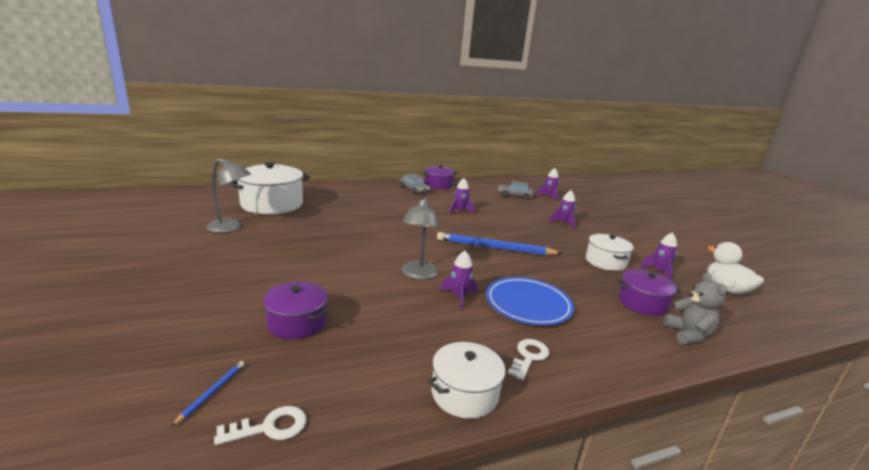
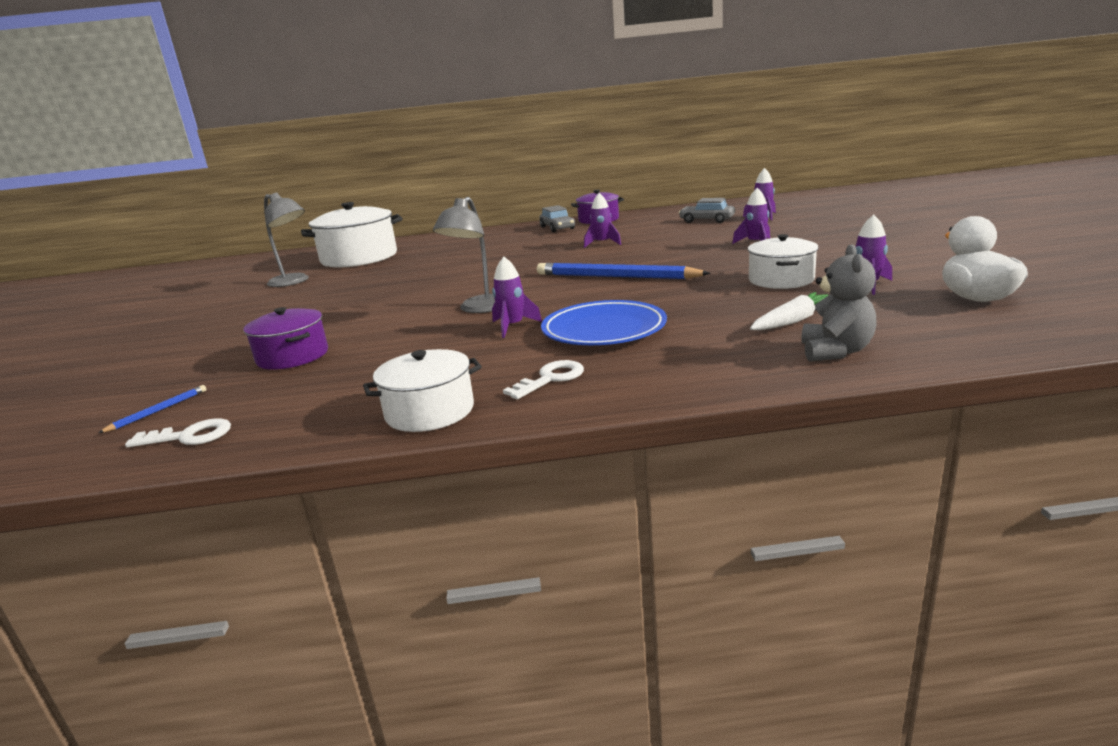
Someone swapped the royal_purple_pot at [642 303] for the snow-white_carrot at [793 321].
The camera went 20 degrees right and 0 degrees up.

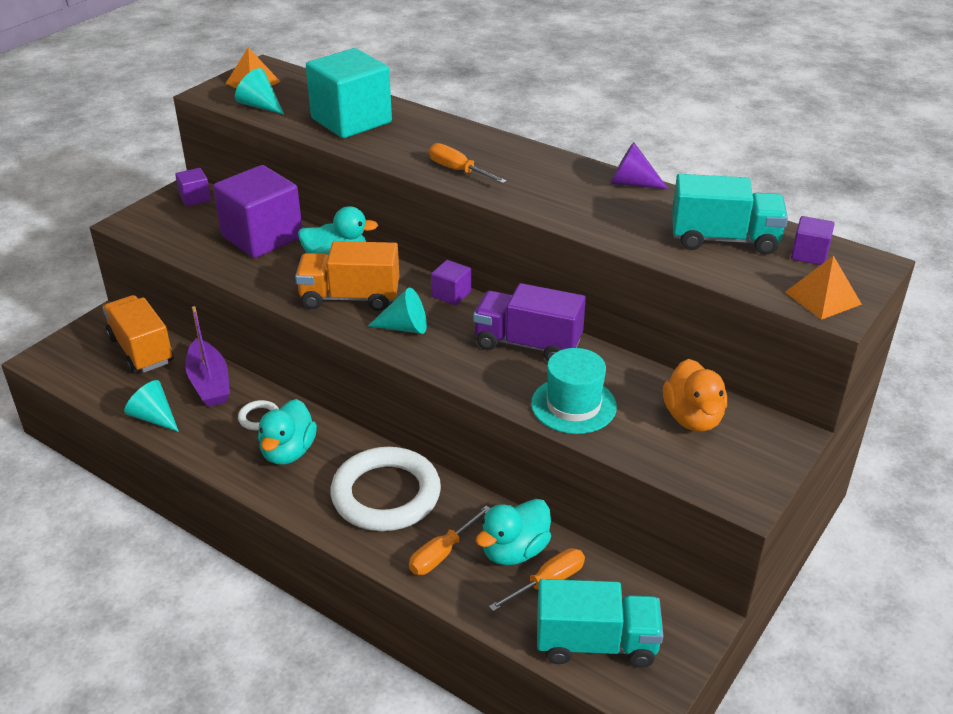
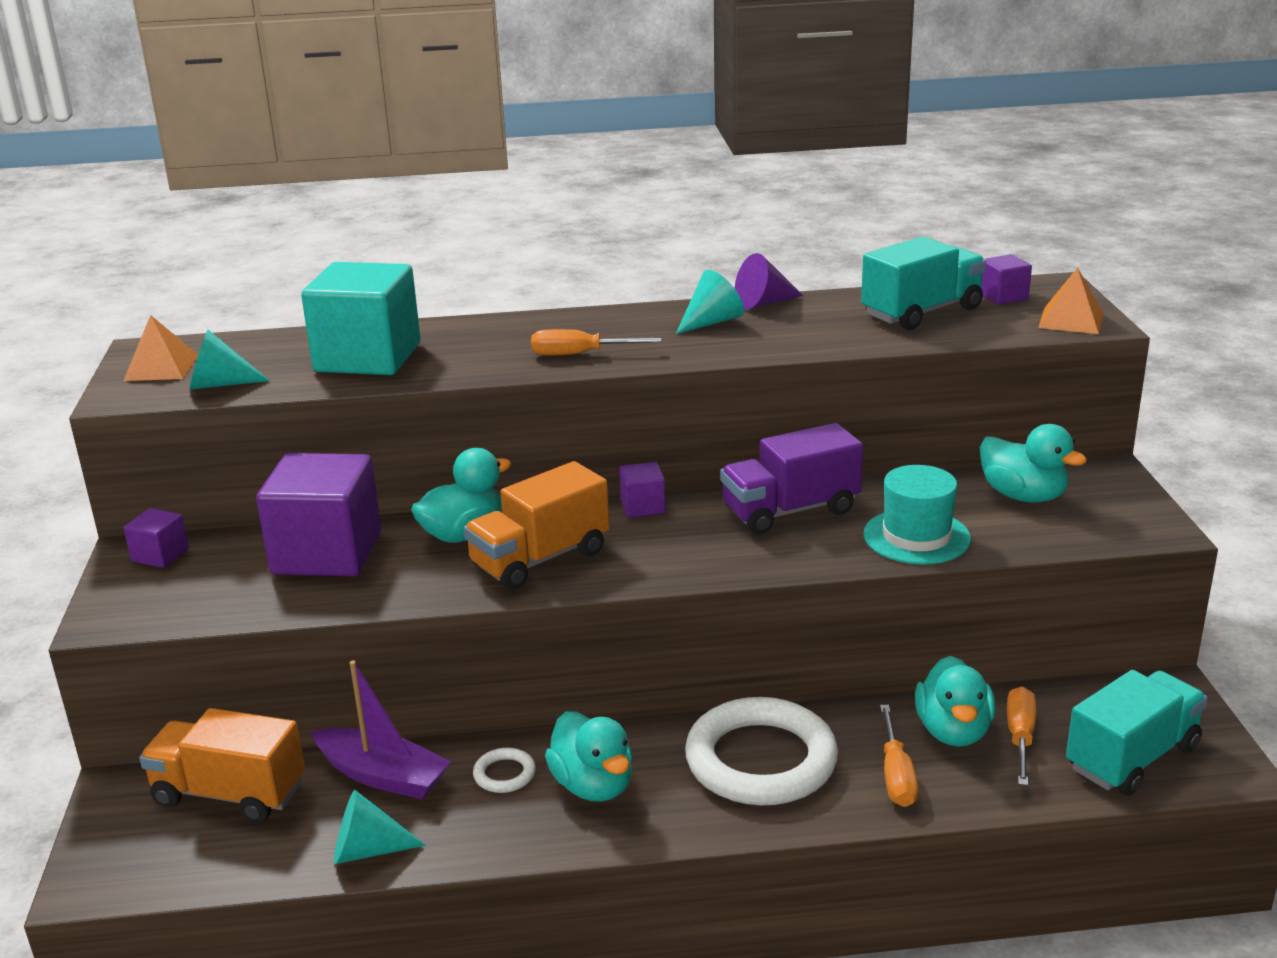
Someone carried the teal_cone_shape from [404 327] to [711 322].
Someone repainted the orange_toy_duck at [693 418], which became the teal_toy_duck at [1023 496].
The camera went 40 degrees left and 10 degrees down.

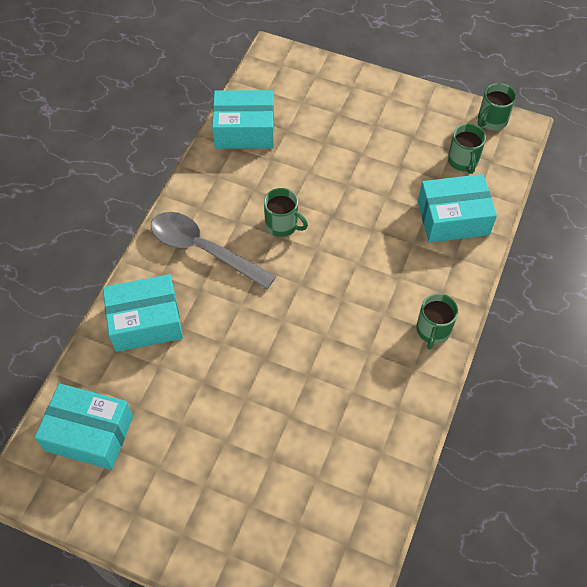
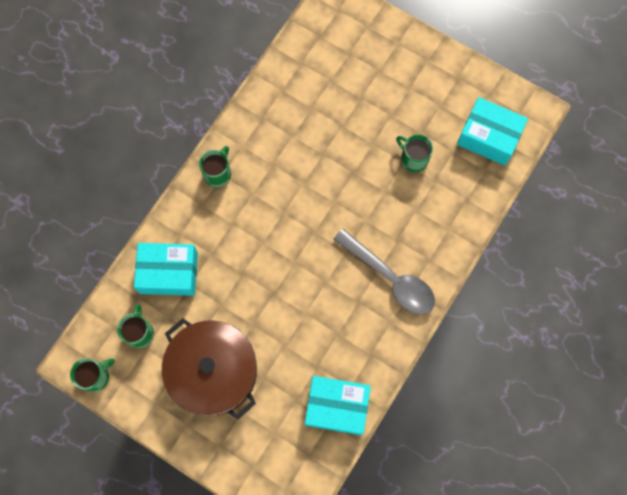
Someone put down the brown_pot at [214 372].
Someone carried the emerald_mug from [282 225] to [413 159].
Someone took away the teal_box at [145 321].
The camera went 170 degrees left and 15 degrees up.

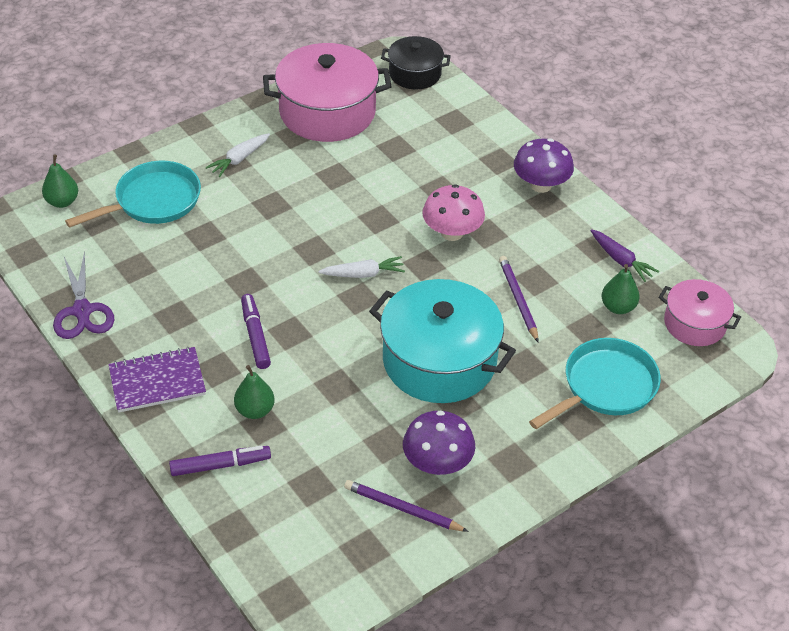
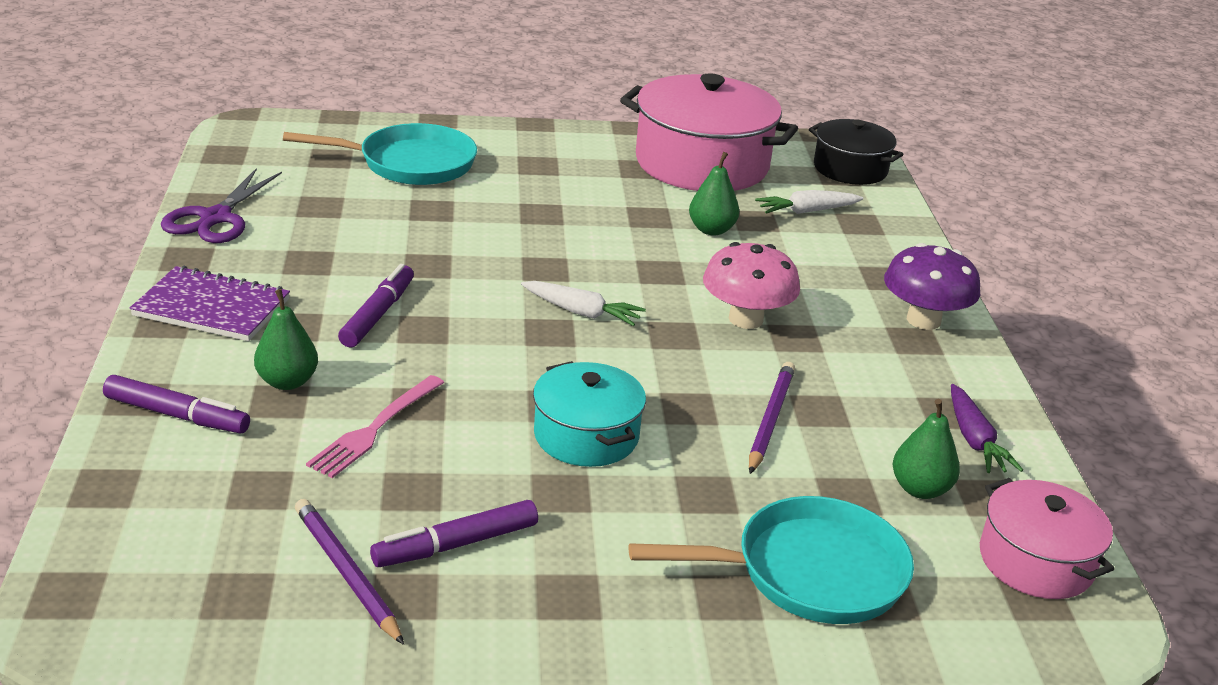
Someone put down the rosy_fork at [374 430].
Someone swapped the royal_purple_mushroom at [437 463] for the royal_purple_felt_pen at [456 545].
Someone scaled the teal_pot at [439 360] by 0.56.
Someone carried the emerald_pear_fruit from [62 202] to [711 230].
Someone carried the snow-white_carrot from [239 159] to [807 211].
The camera went 30 degrees right and 15 degrees down.

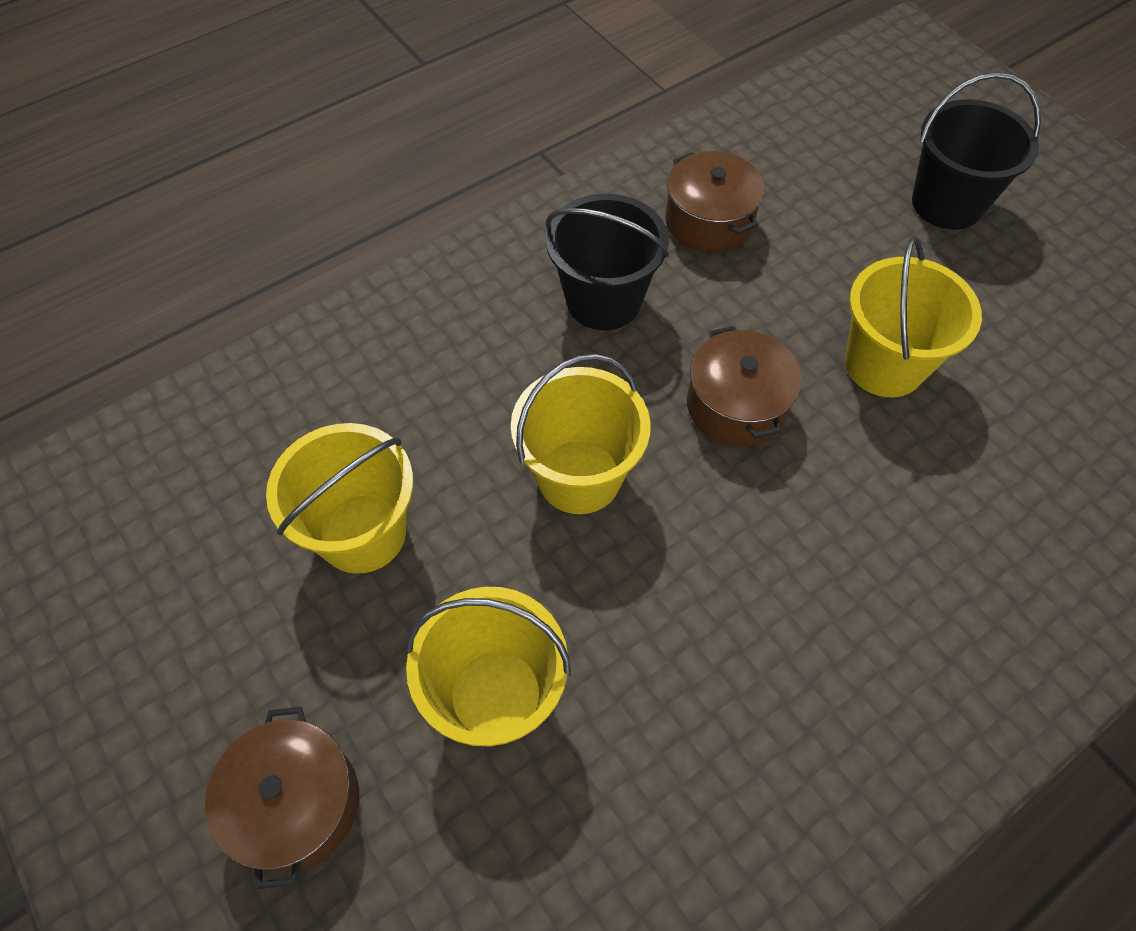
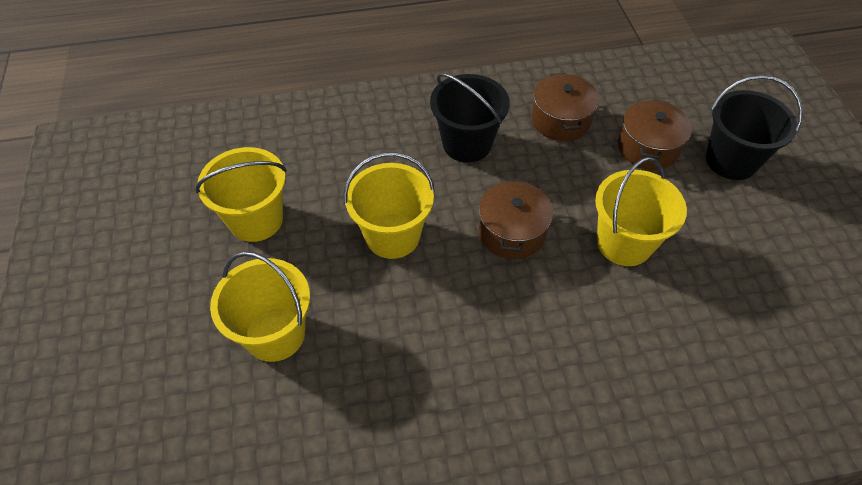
Someone carried the brown_pot from [296 803] to [648 147].
The camera went 25 degrees right and 5 degrees down.

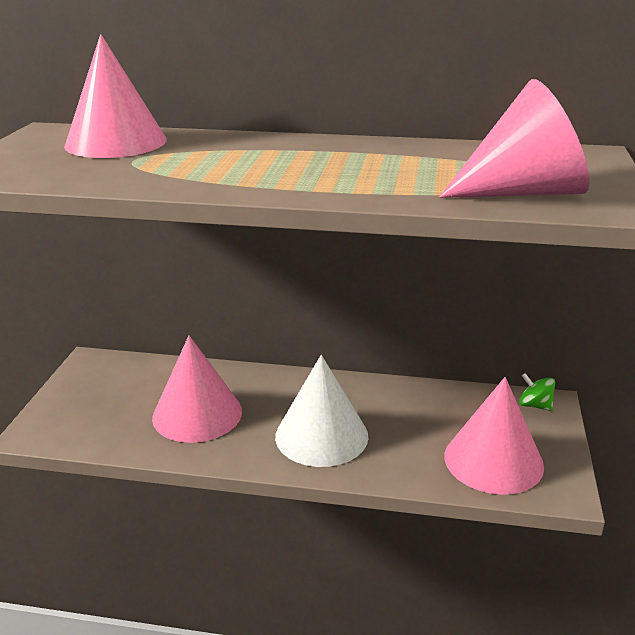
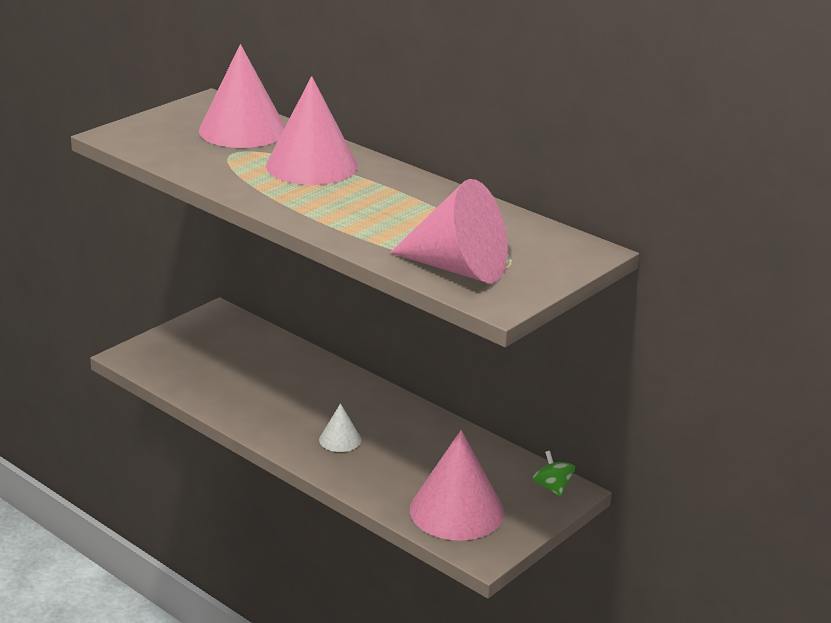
Someone carried the rosy_cone_shape from [197 414] to [312 165].
Someone scaled the snow-white_cone_shape at [321 436] by 0.48.
The camera went 30 degrees right and 0 degrees up.

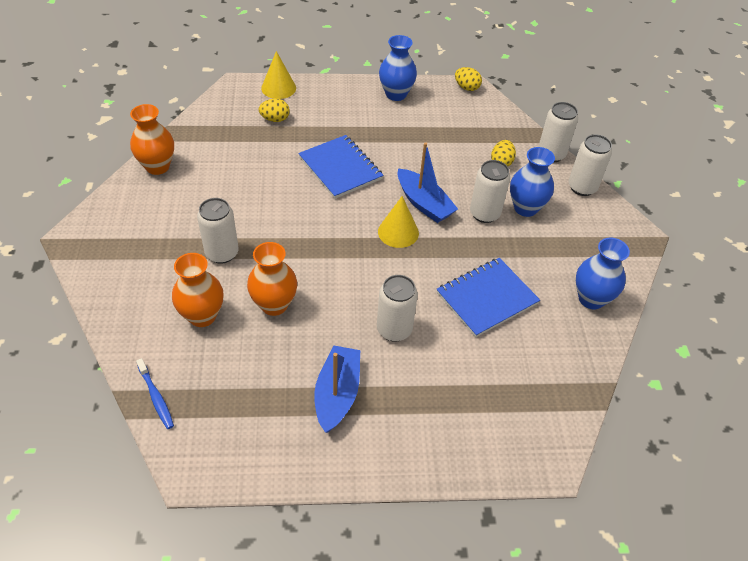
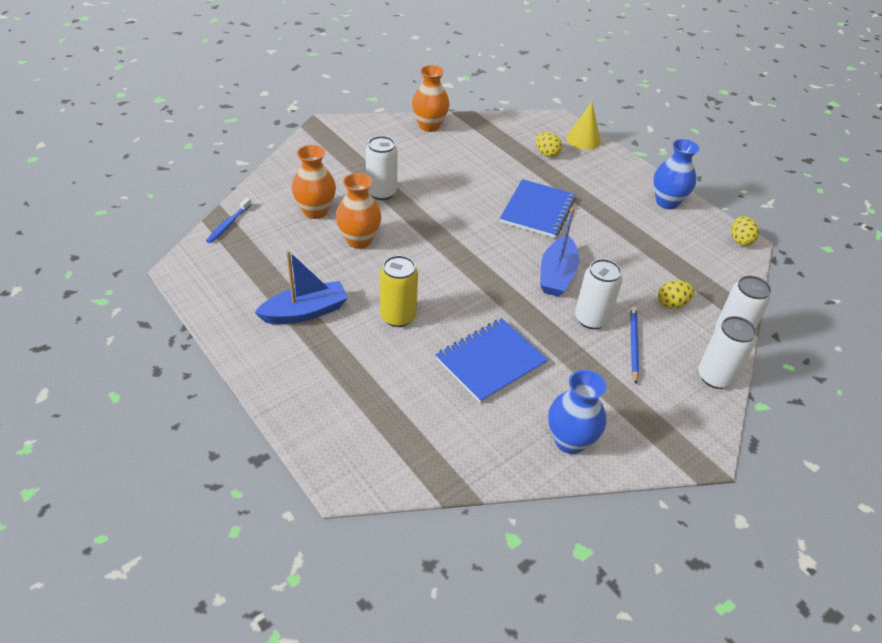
Someone repainted the snow-white_soda_can at [394 329], which became the yellow_soda_can at [398 317].
Someone rotated the blue_exercise_book at [487 298] by 60 degrees counterclockwise.
Someone swapped the blue_flower_vase at [525 208] for the blue_wooden_pencil at [633 345].
Someone took away the yellow_cone_shape at [398 232].
The camera went 55 degrees right and 5 degrees down.

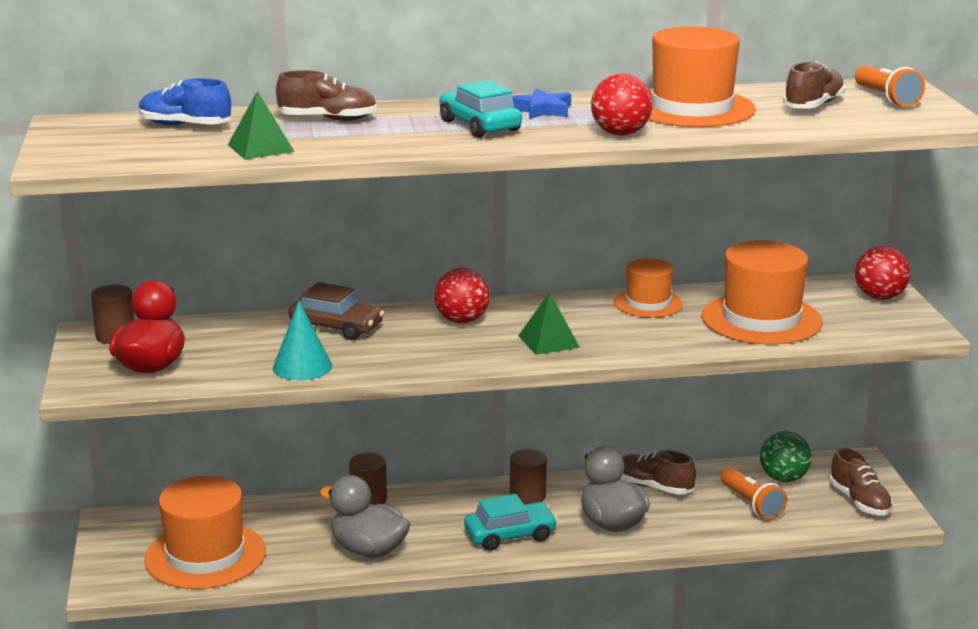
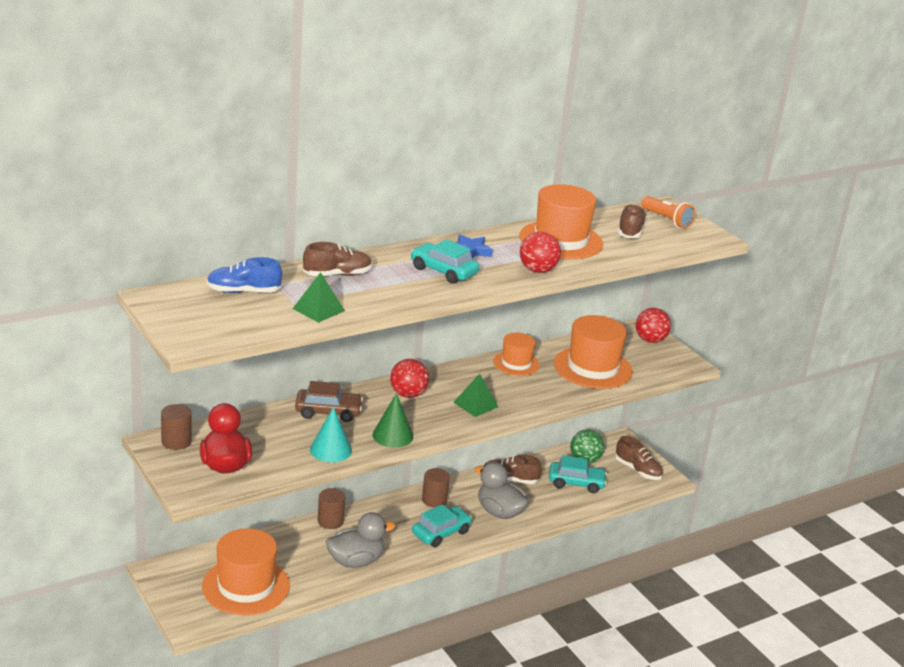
Someone rotated the ash-grey_toy_duck at [368 550] by 150 degrees clockwise.
Someone put down the emerald_cone_shape at [392 435].
Someone swapped the orange_torch at [751 504] for the teal_automobile at [576 483].
The camera went 25 degrees left and 5 degrees up.

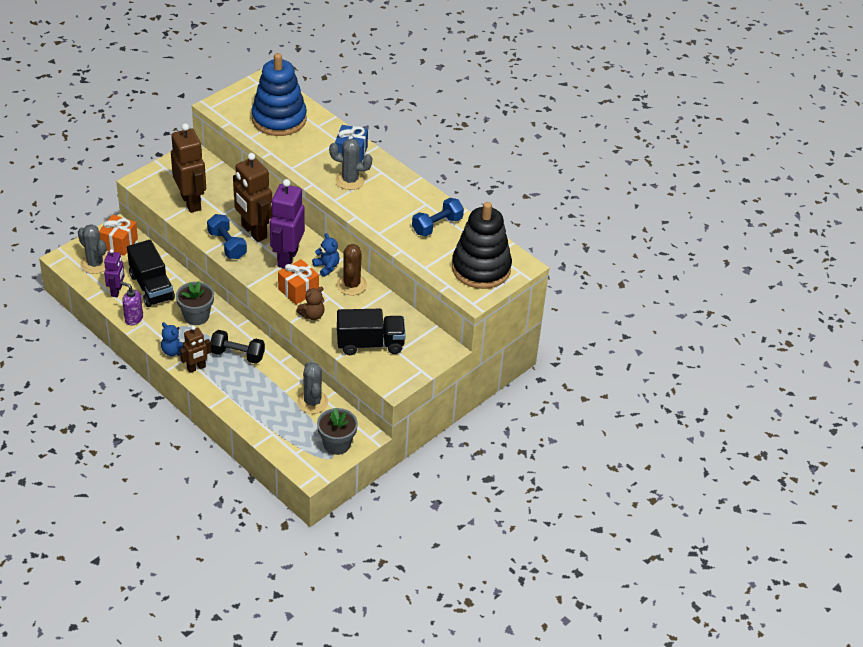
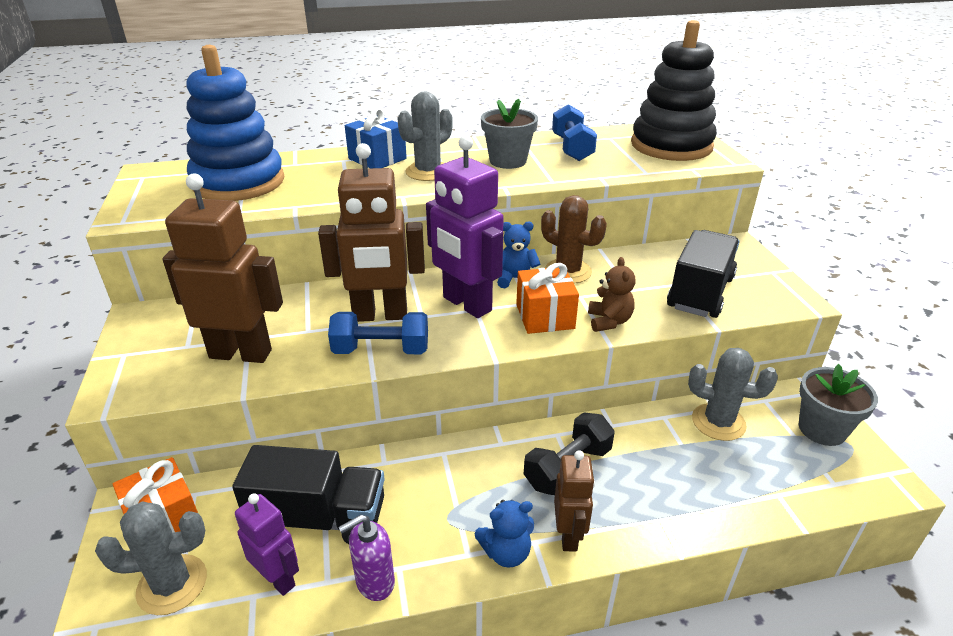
Someone carried the ash-grey_potted_plant from [196 316] to [508 161].
The camera went 55 degrees left and 10 degrees down.

